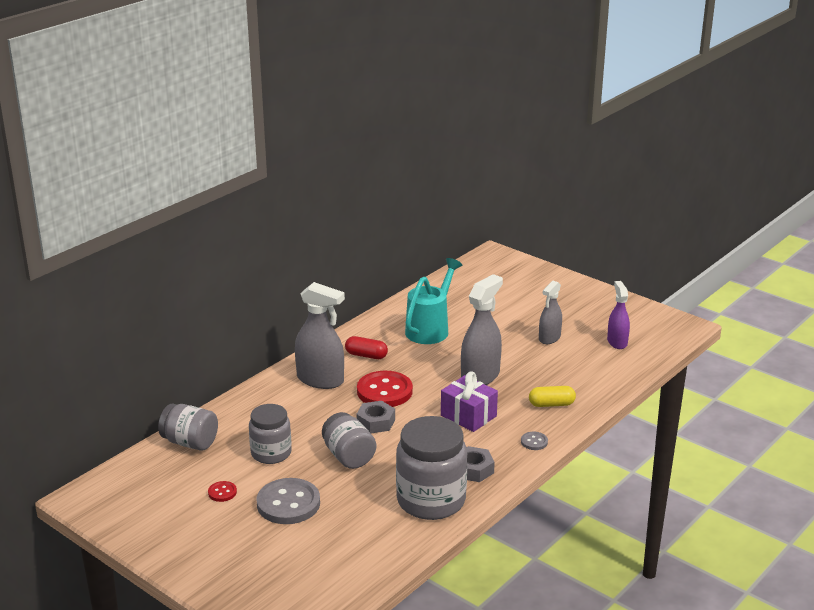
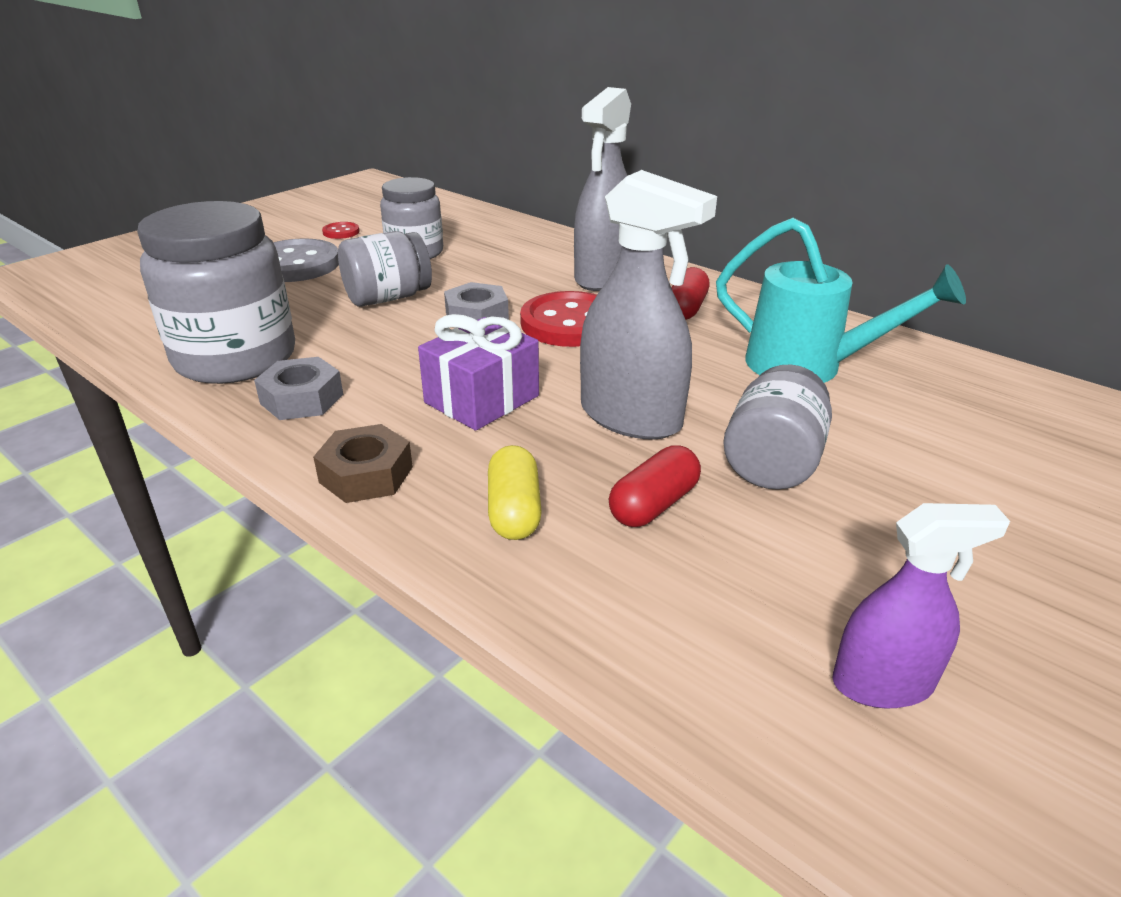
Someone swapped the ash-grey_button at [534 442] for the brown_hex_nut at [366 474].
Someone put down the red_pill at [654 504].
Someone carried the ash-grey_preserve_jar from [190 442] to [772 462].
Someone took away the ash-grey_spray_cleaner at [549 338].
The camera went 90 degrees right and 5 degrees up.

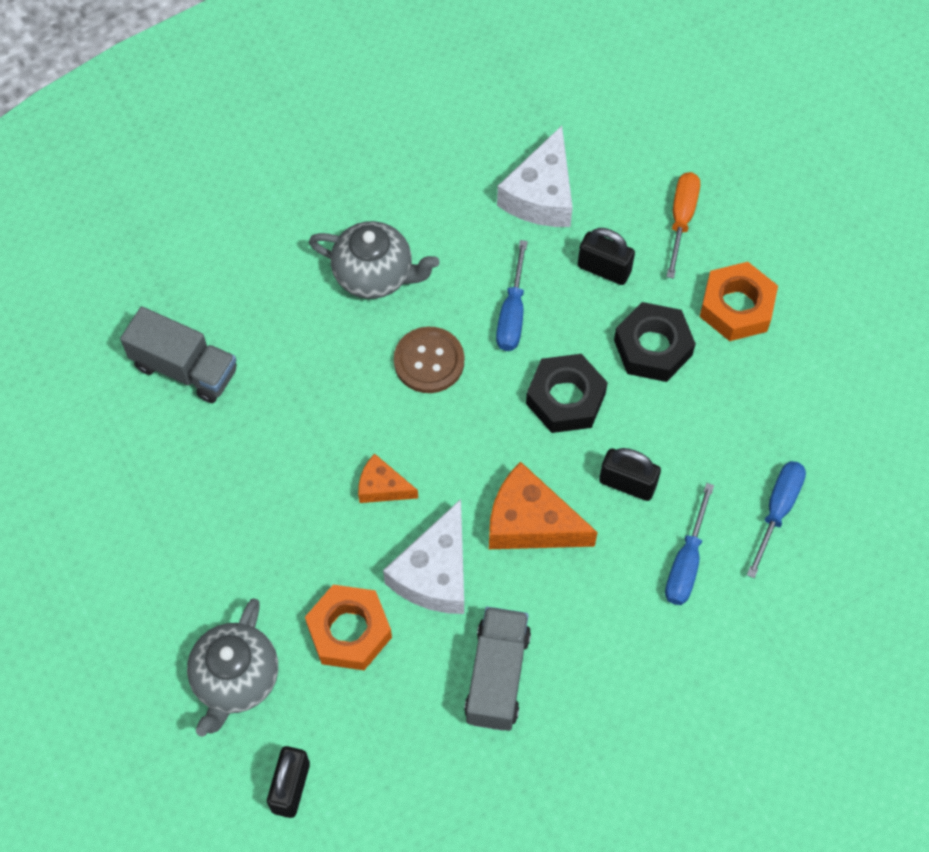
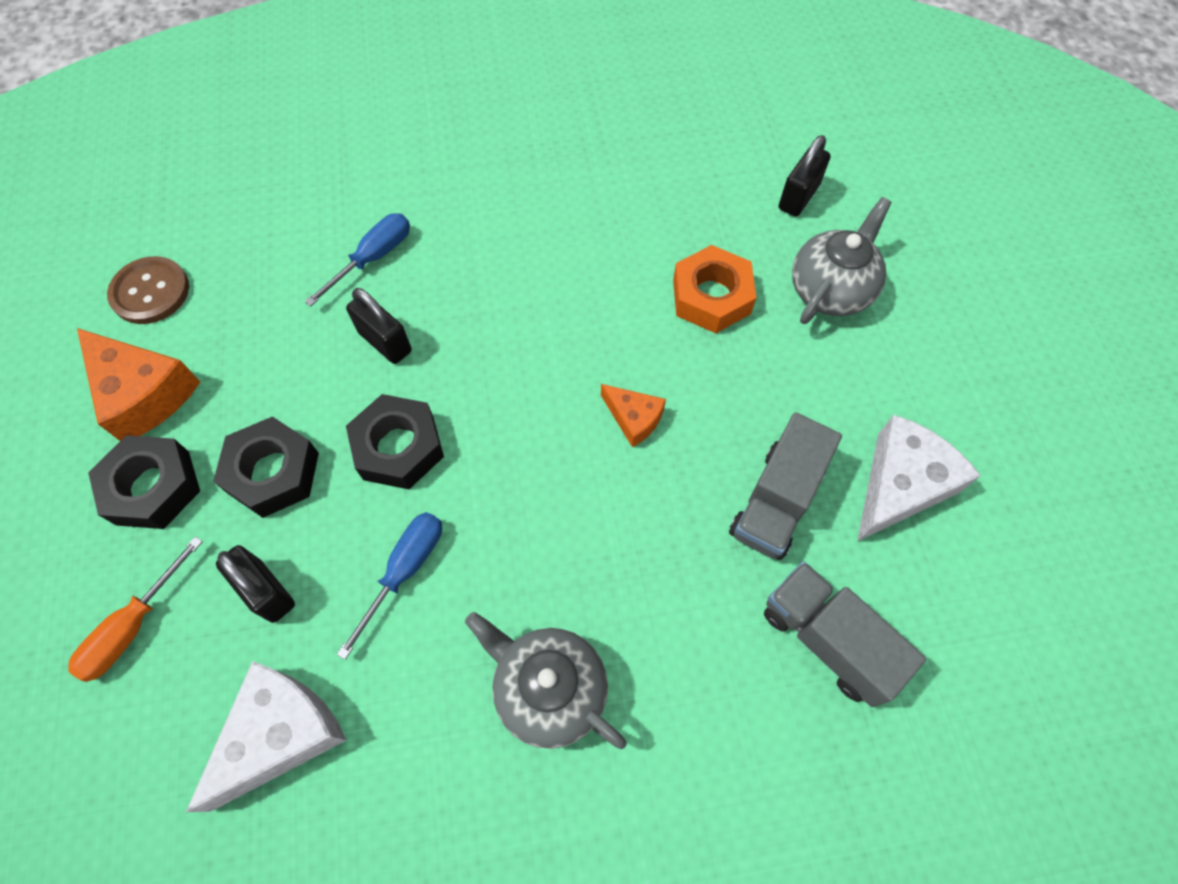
Someone carried the orange_cheese from [530 522] to [144 393].
Someone repainted the orange_hex_nut at [736 307], which became the jet-black_hex_nut at [153 487].
Someone carried the brown_button from [429 361] to [150 292].
Someone carried the ash-grey_truck from [497 676] to [776 501].
Someone carried the snow-white_cheese from [435 573] to [900 485].
Someone took away the blue_screwdriver at [777 510].
The camera went 160 degrees left and 0 degrees up.

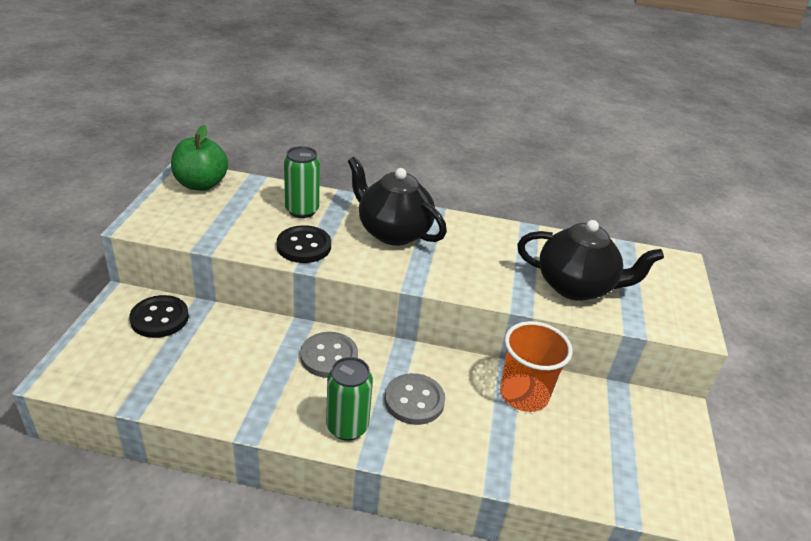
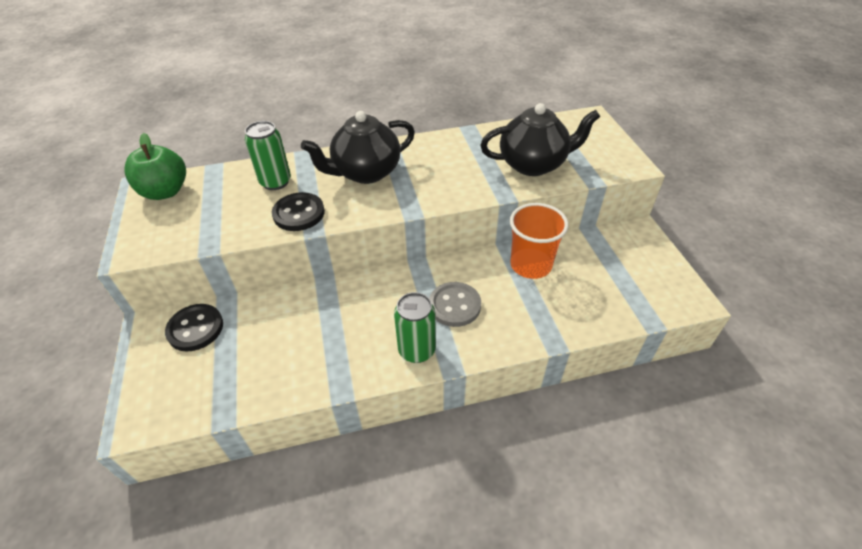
Someone rotated the jet-black_china_teapot at [392 232] by 45 degrees counterclockwise.
Someone took away the ash-grey_button at [329 356].
The camera went 20 degrees left and 10 degrees up.

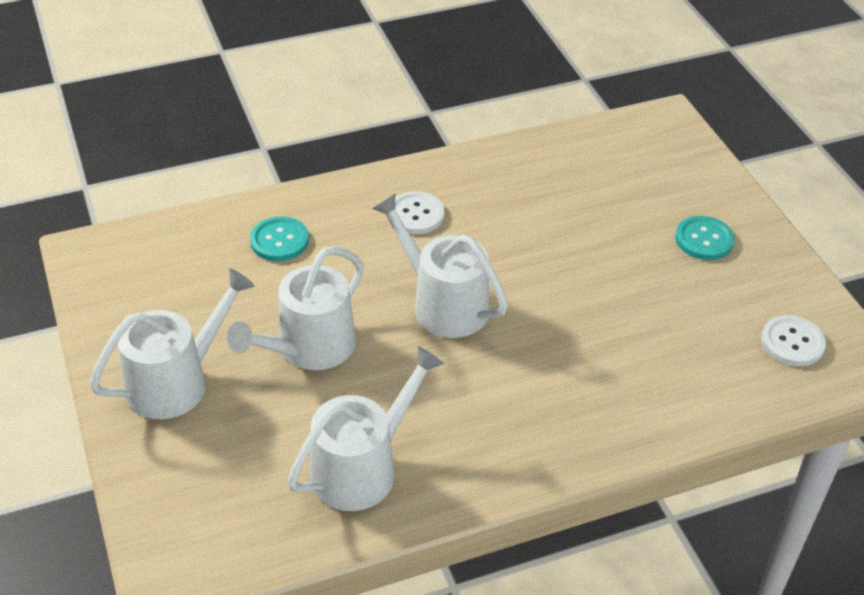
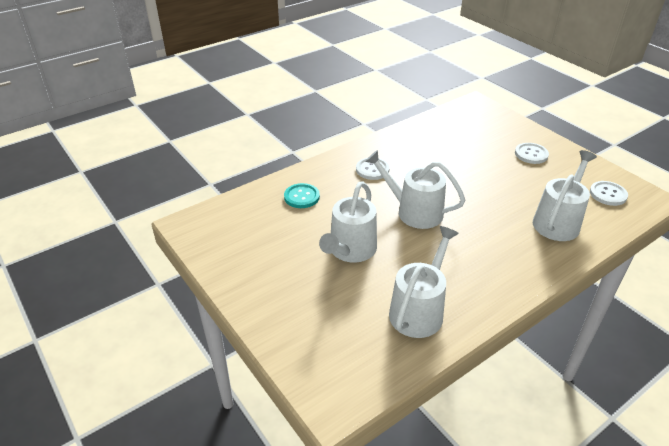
Someone repainted the teal_button at [704 240], which became the snow-white_button at [531 154].
Someone carried the snow-white_watering_pot from [176 382] to [558 221].
The camera went 15 degrees left and 5 degrees down.

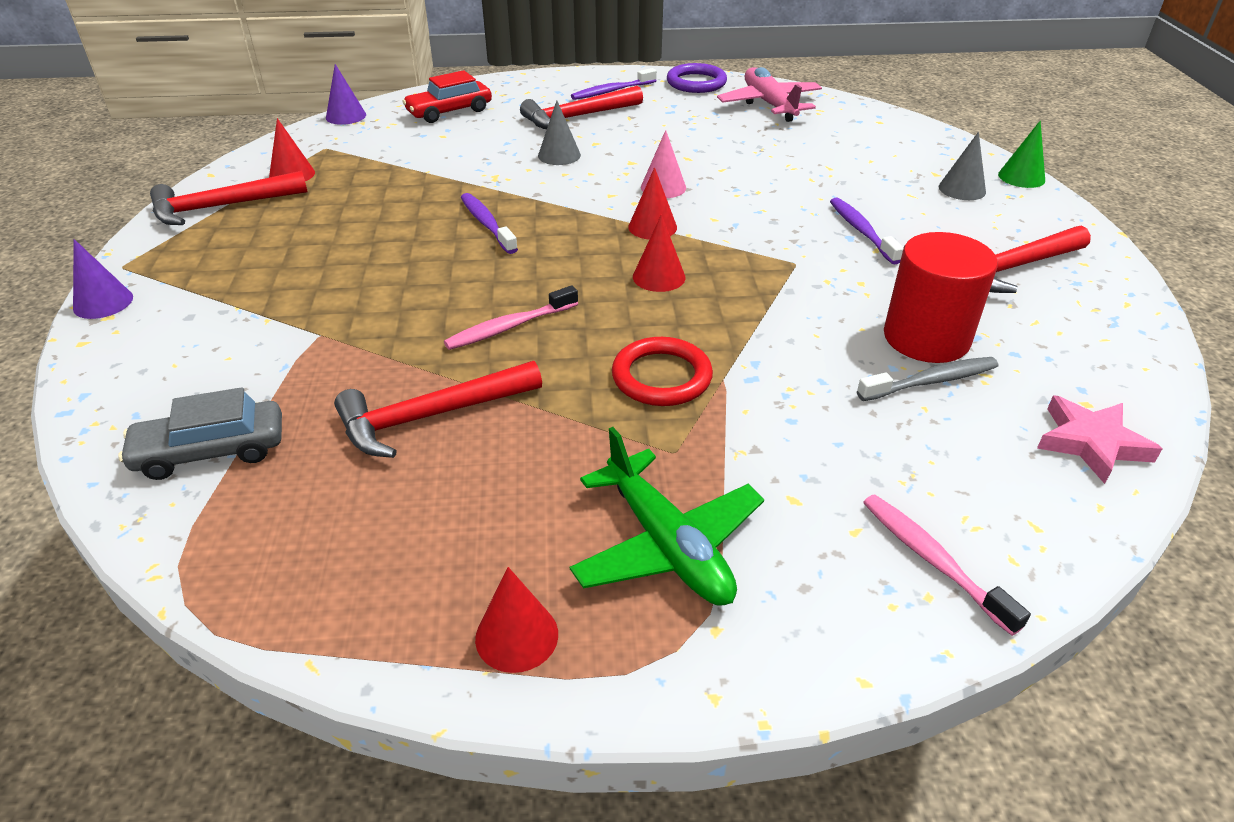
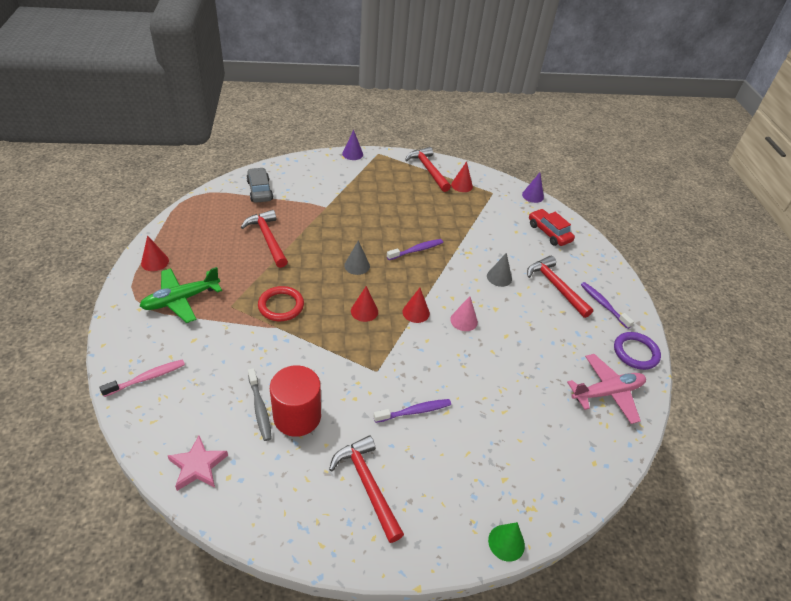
Someone carried the ash-grey_cone_shape from [962 189] to [357 265].
Someone took away the rosy_tooth_brush at [509 327].
The camera went 85 degrees right and 5 degrees up.

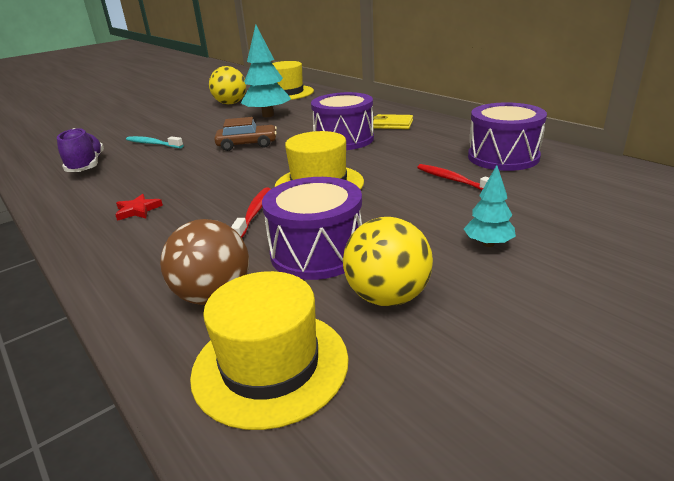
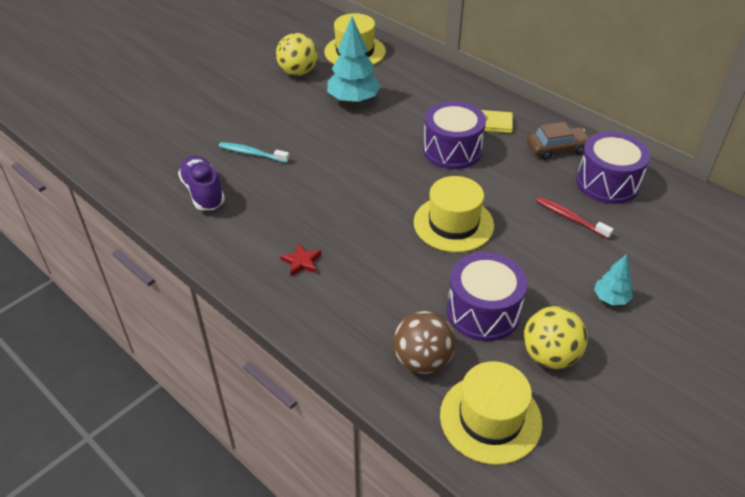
Someone carried the brown_automobile from [247 144] to [557 148].
Someone took away the red_tooth_brush at [254 213].
The camera went 10 degrees left and 15 degrees up.

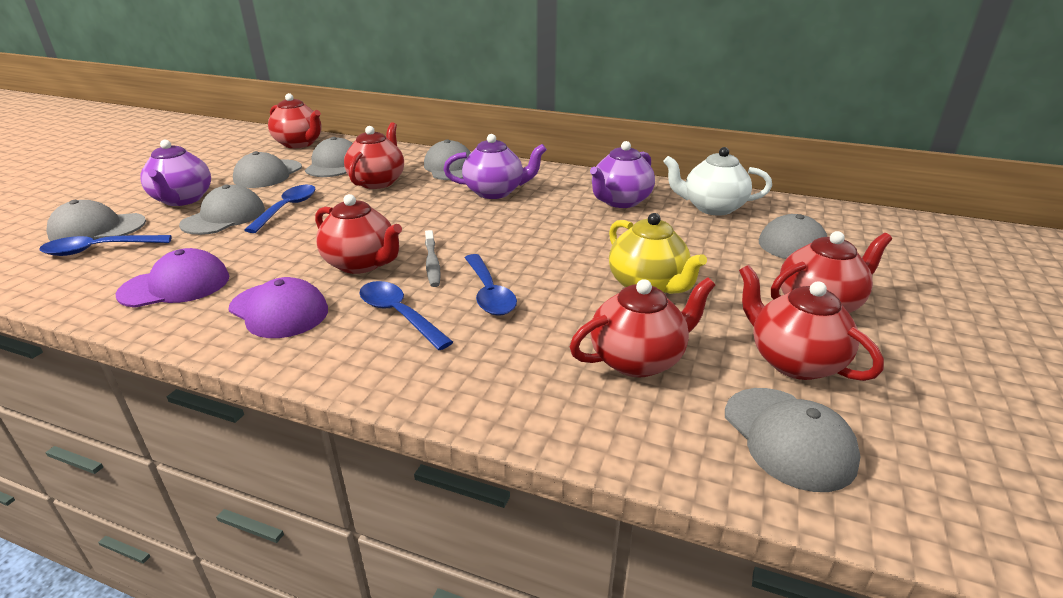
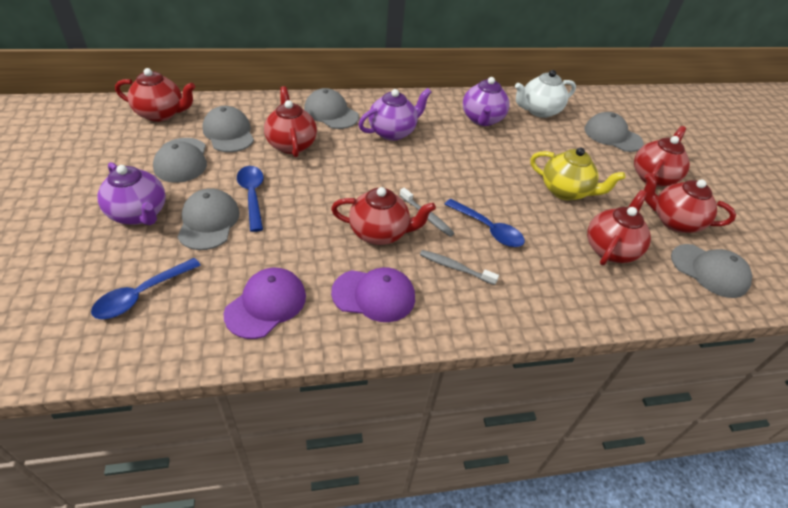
Someone swapped the blue_tablespoon at [399 315] for the ash-grey_tooth_brush at [455 268].
Someone took away the ash-grey_baseball_cap at [97 229].
The camera went 35 degrees left and 15 degrees up.

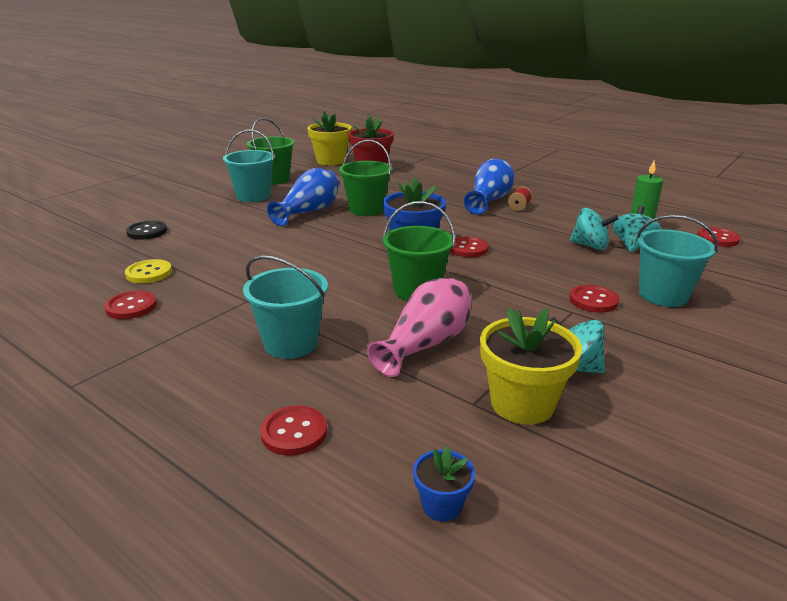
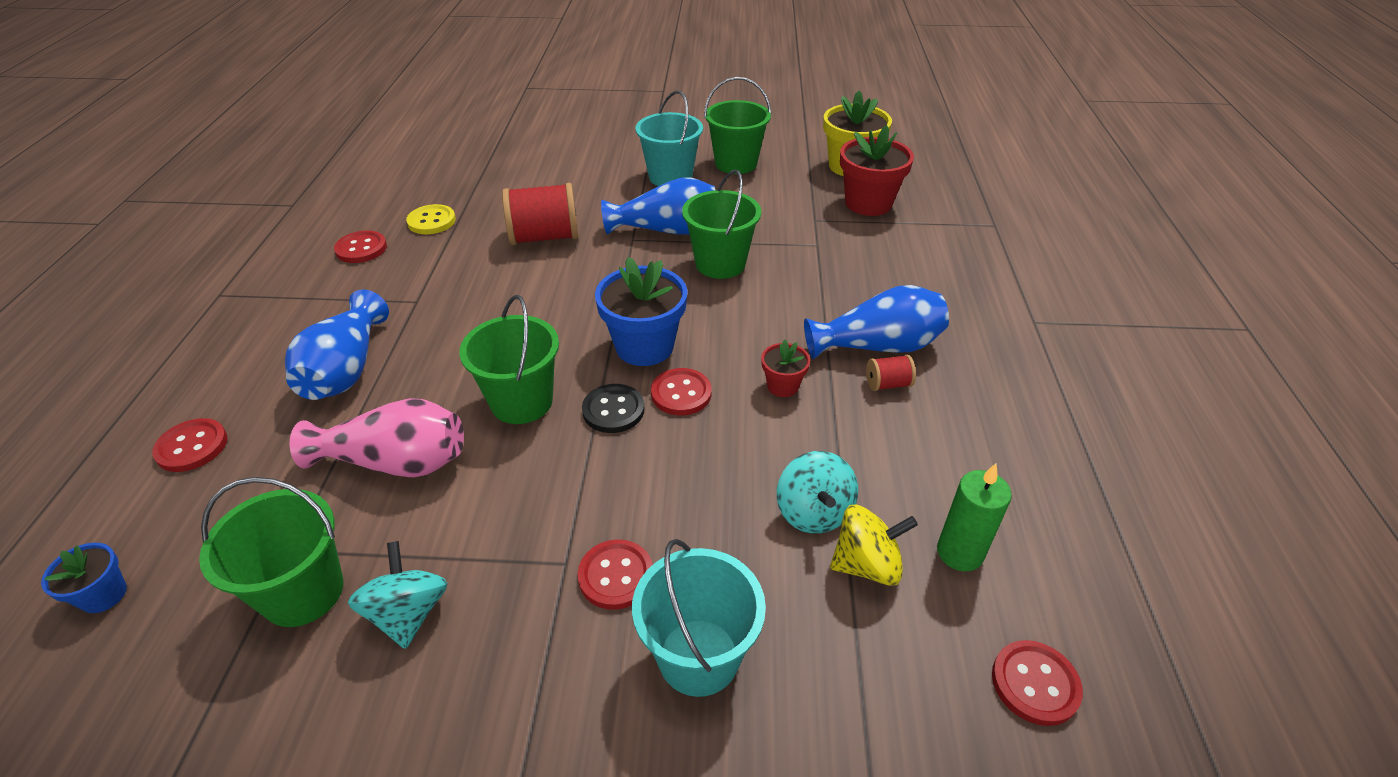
Someone swapped the yellow_potted_plant at [522 404] for the emerald_bucket at [303 592].
Someone swapped the teal_bucket at [291 343] for the blue_flower_vase at [346 369].
Someone put down the red_spool at [545 237].
Someone carried the jet-black_button from [147 232] to [613 410].
Someone put down the red_potted_plant at [782 386].
Someone repainted the teal_whirligig at [632 246], which became the yellow_whirligig at [866 564].
The camera went 55 degrees right and 15 degrees up.

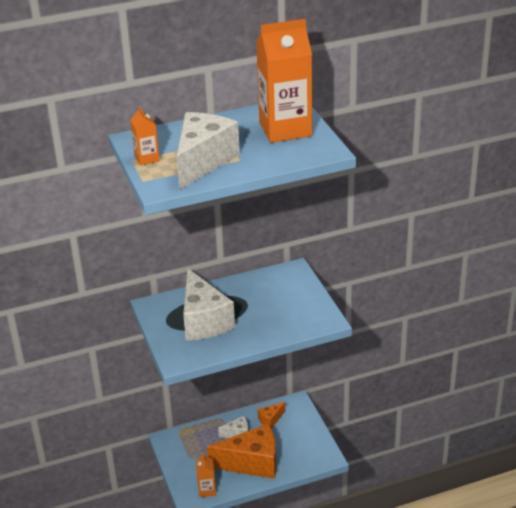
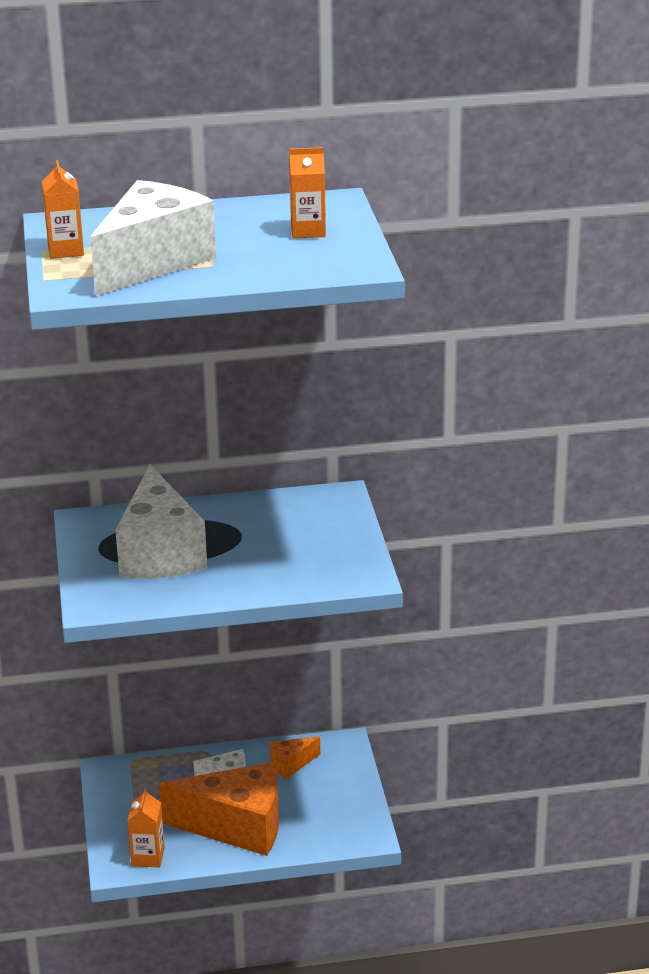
Someone scaled the orange_juice_carton at [285 129] by 0.45.
The camera went 10 degrees right and 5 degrees down.

